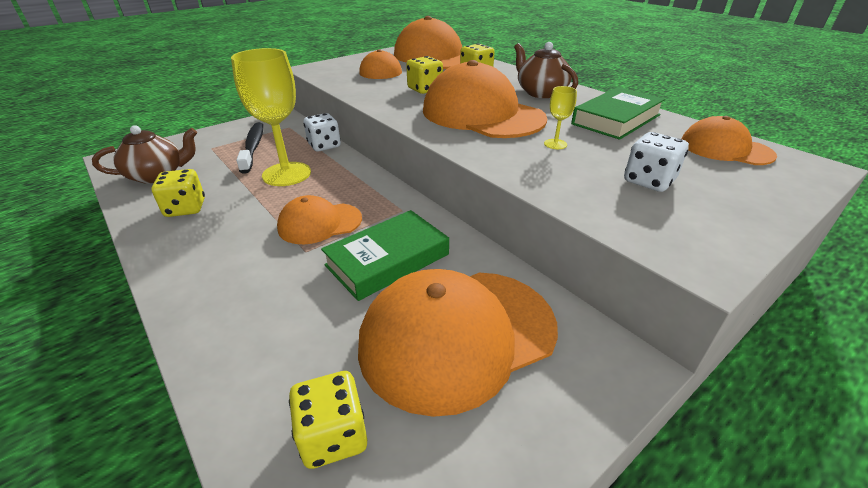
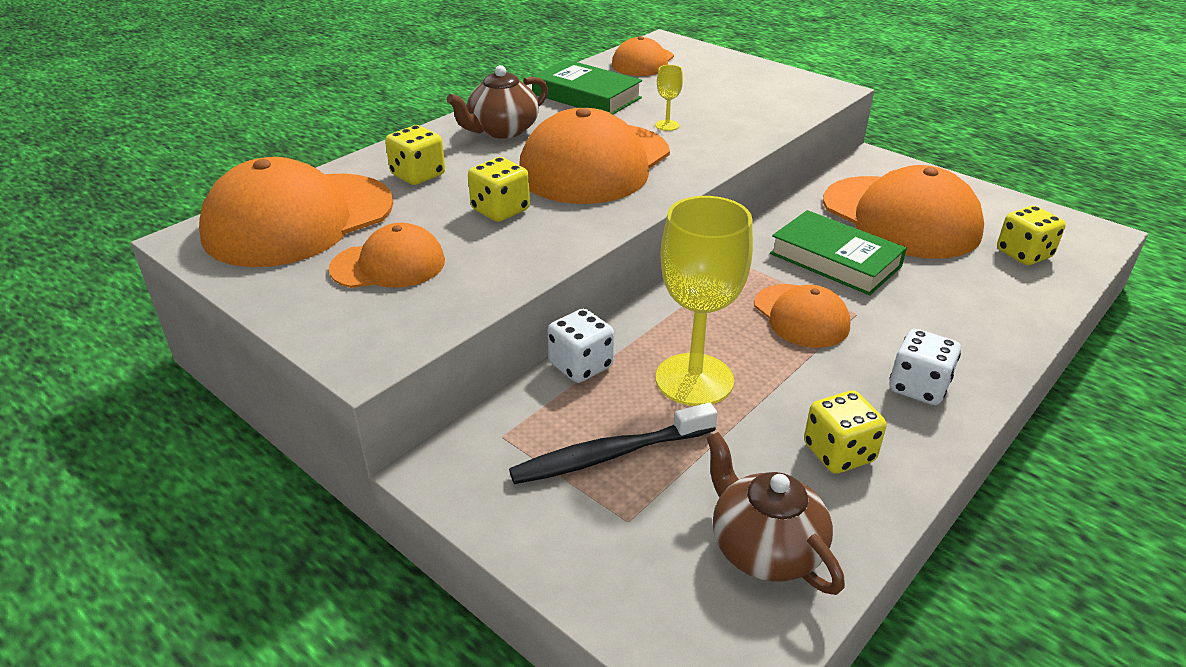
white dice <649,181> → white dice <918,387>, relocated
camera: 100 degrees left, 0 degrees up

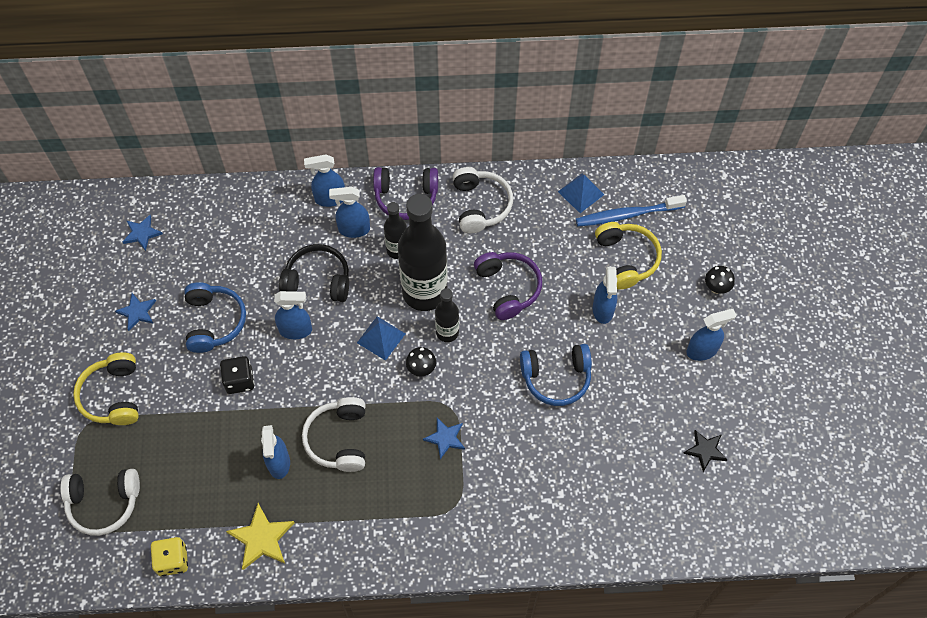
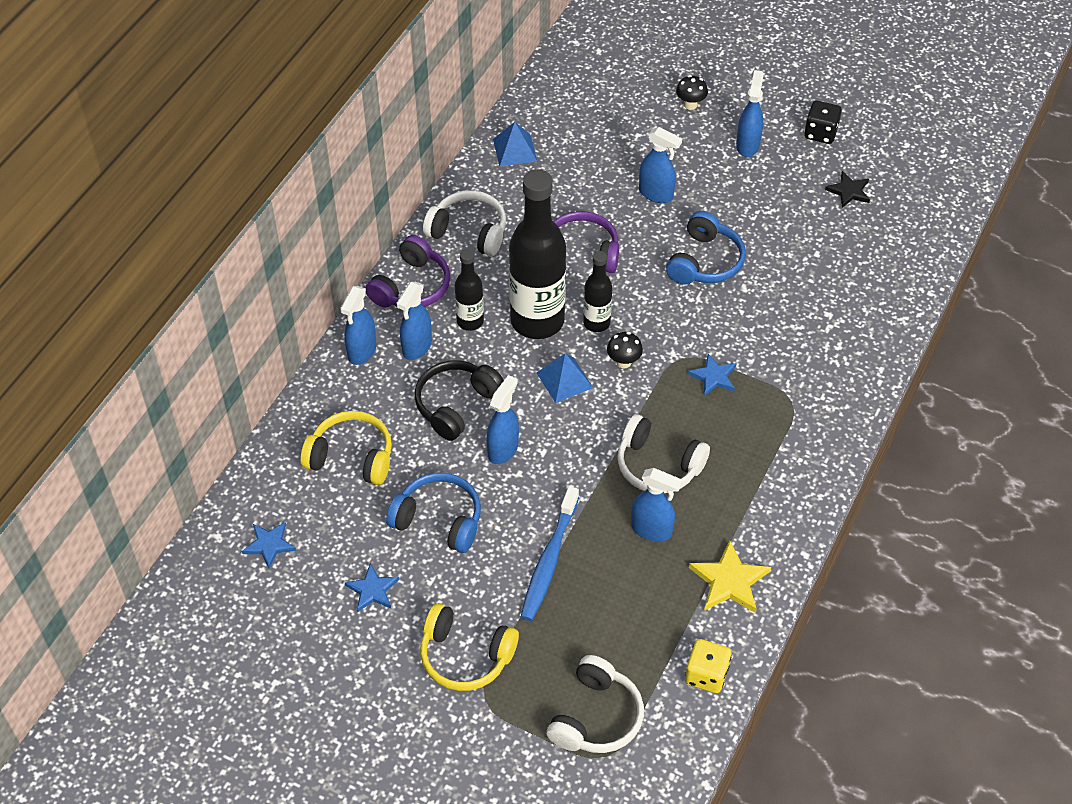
black dice <239,380> → black dice <820,133>, relocated
cobalt tooth brush <627,215> → cobalt tooth brush <549,560>, relocated
bright yellow headphones <626,259> → bright yellow headphones <351,457>, relocated
camera: 60 degrees left, 10 degrees down

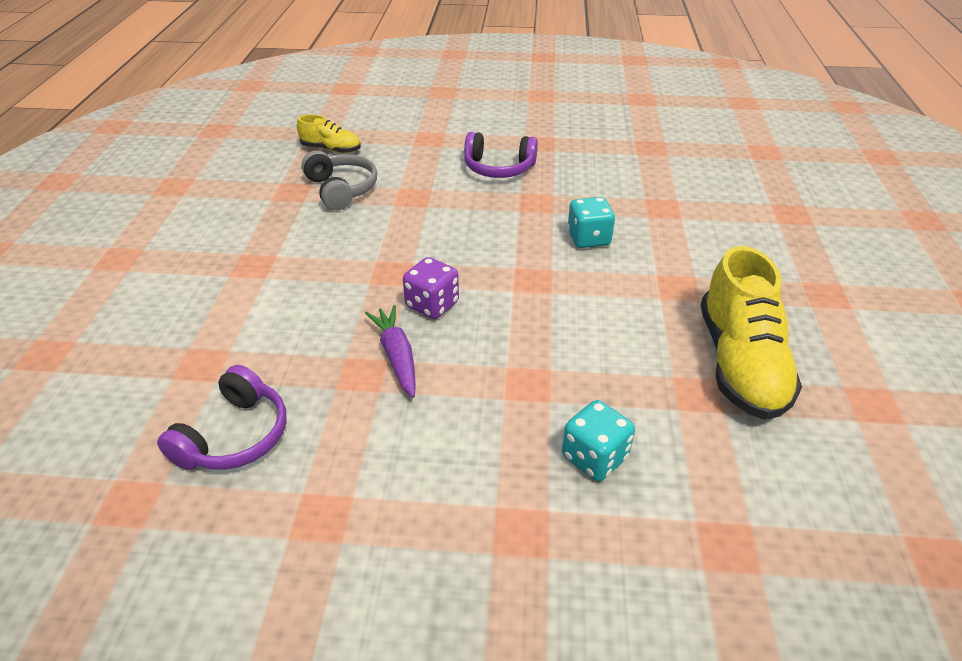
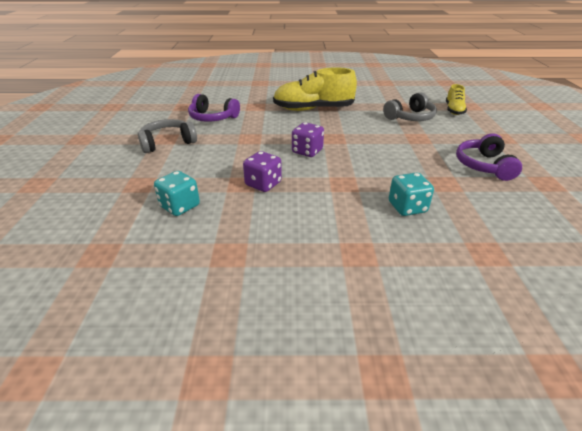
royal purple toy carrot <397,356> → -
- → gray headphones <167,143>
- → royal purple dice <263,184>
bright yellow lace-up shoe <740,363> → bright yellow lace-up shoe <313,109>, relocated
camera: 85 degrees right, 5 degrees down

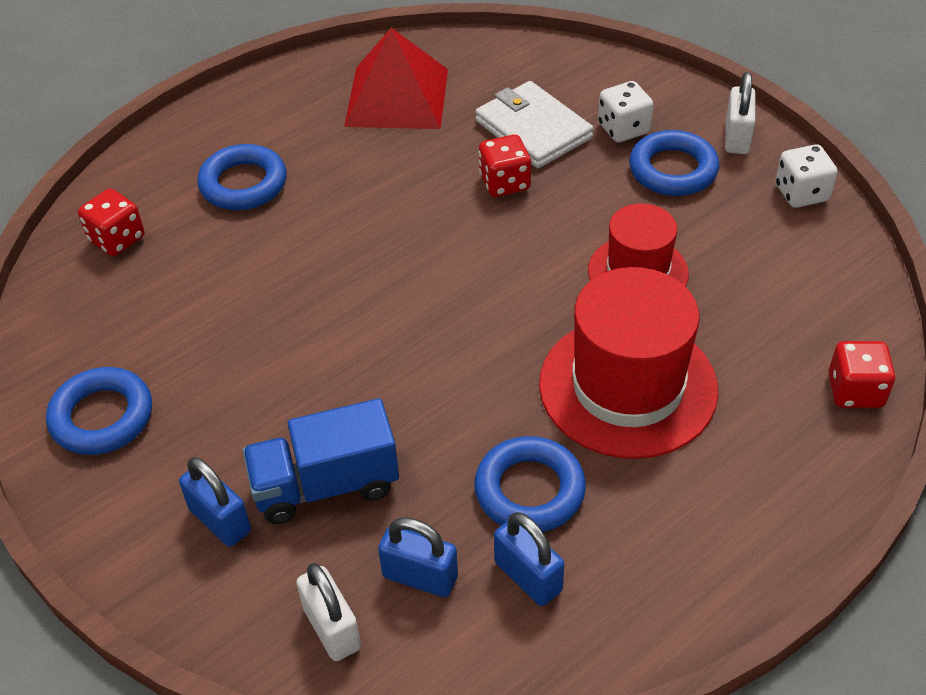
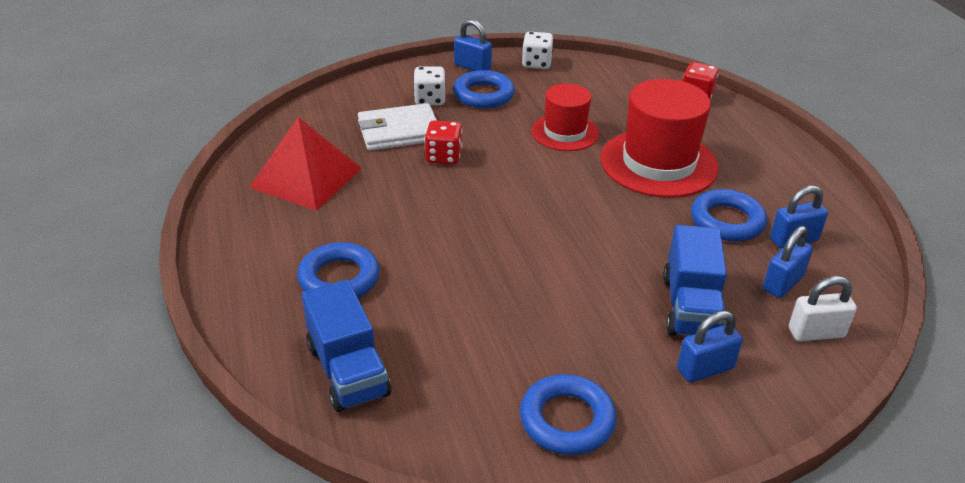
crimson dice <117,239> → cobalt toy truck <348,370>
white small lock <737,137> → cobalt small lock <472,67>
camera: 70 degrees left, 10 degrees down

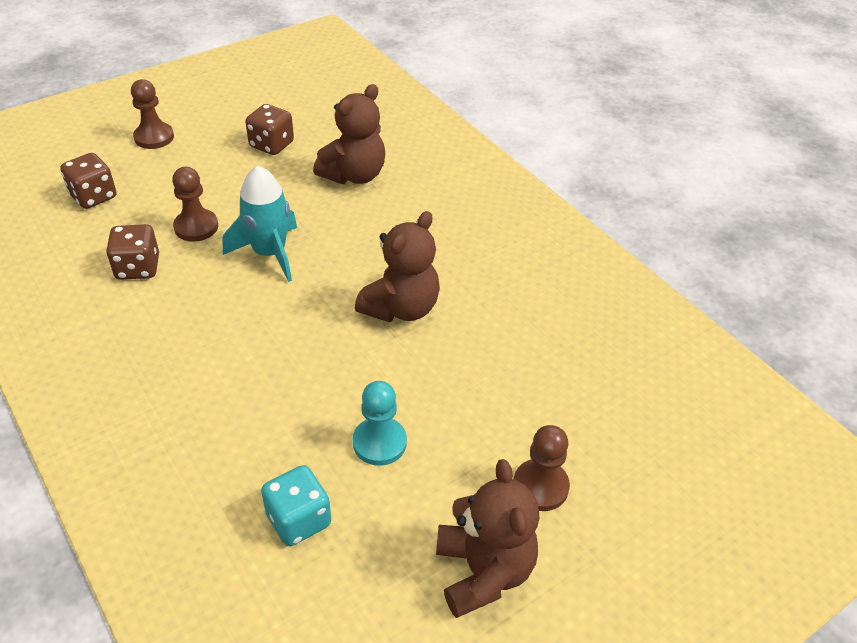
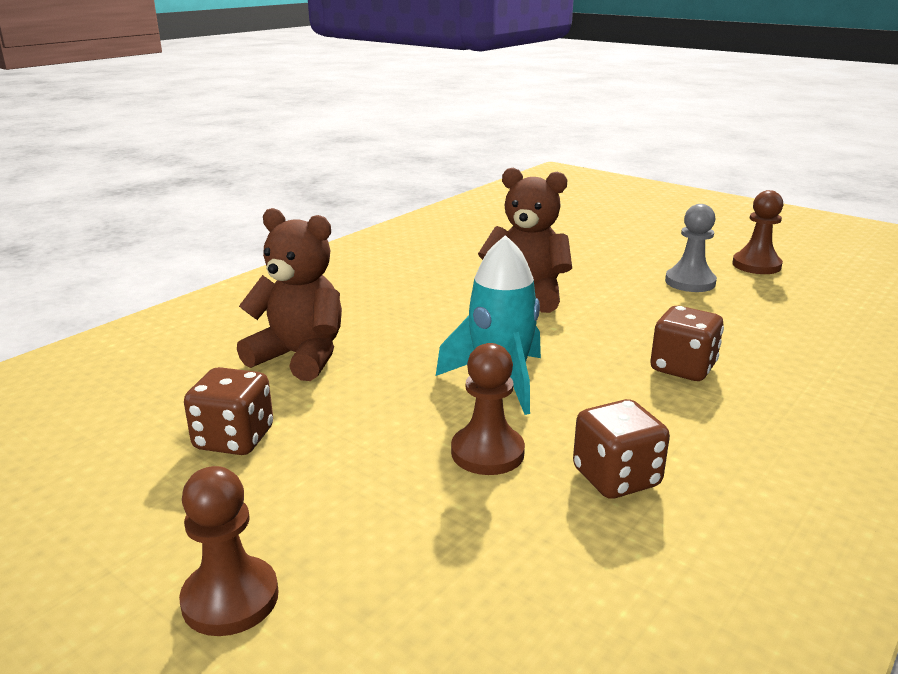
turquoise dice <298,520> → -
russet stuffed bear <483,571> → -
russet dice <93,196> → russet dice <682,368>, relocated
russet game pawn <540,486> → russet game pawn <756,265>, relocated
turquoise game pawn <379,443> → gray game pawn <690,282>
camera: 105 degrees left, 20 degrees down

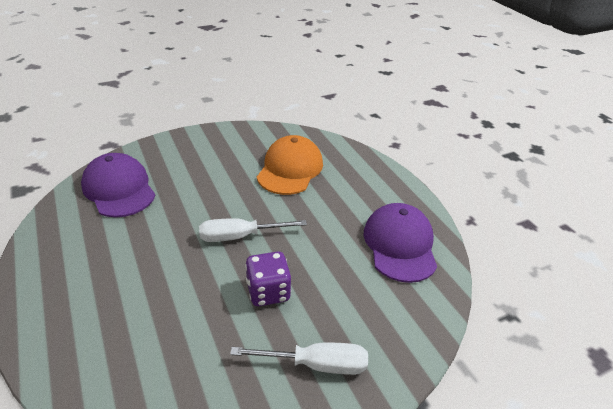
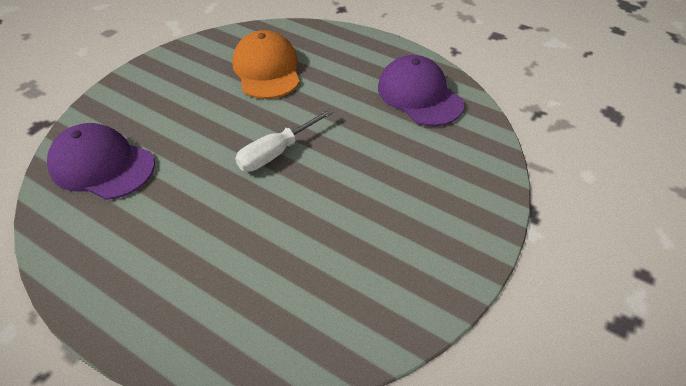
white flat screwdriver <316,364> → -
royal purple dice <268,292> → -
camera: 30 degrees left, 10 degrees up

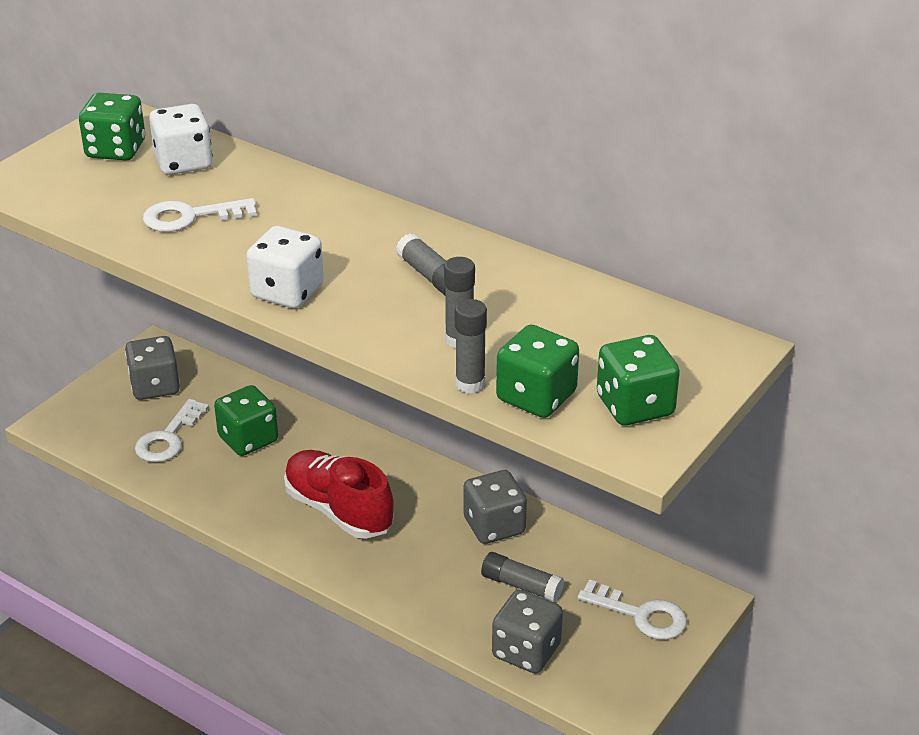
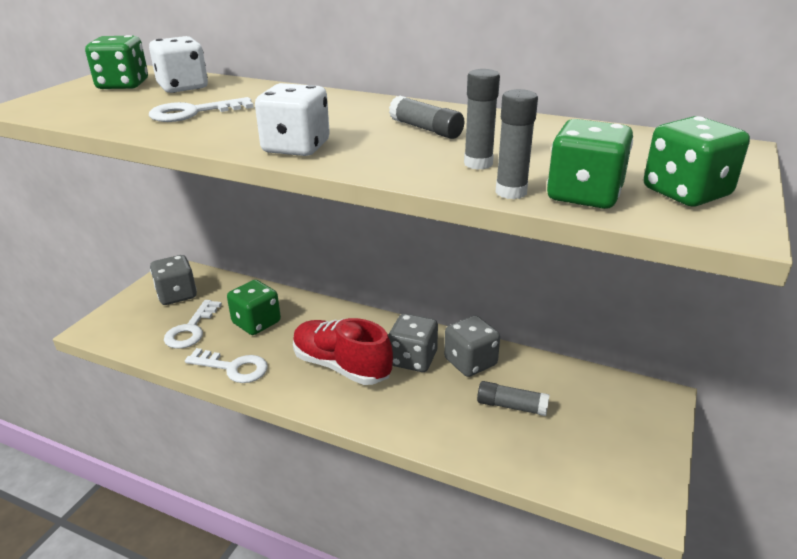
gray dice <526,651> → gray dice <413,359>, relocated
white door key <640,615> → white door key <233,368>, relocated
camera: 10 degrees left, 5 degrees down

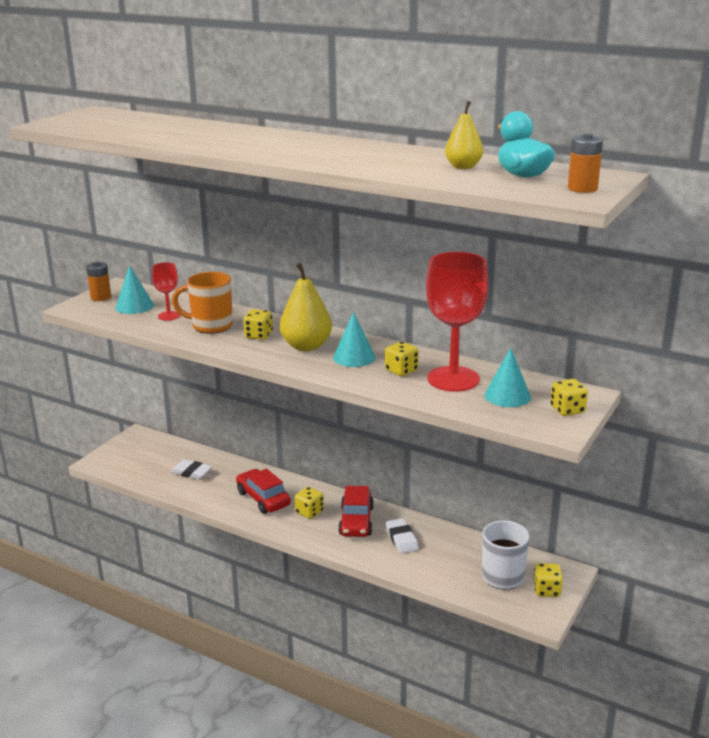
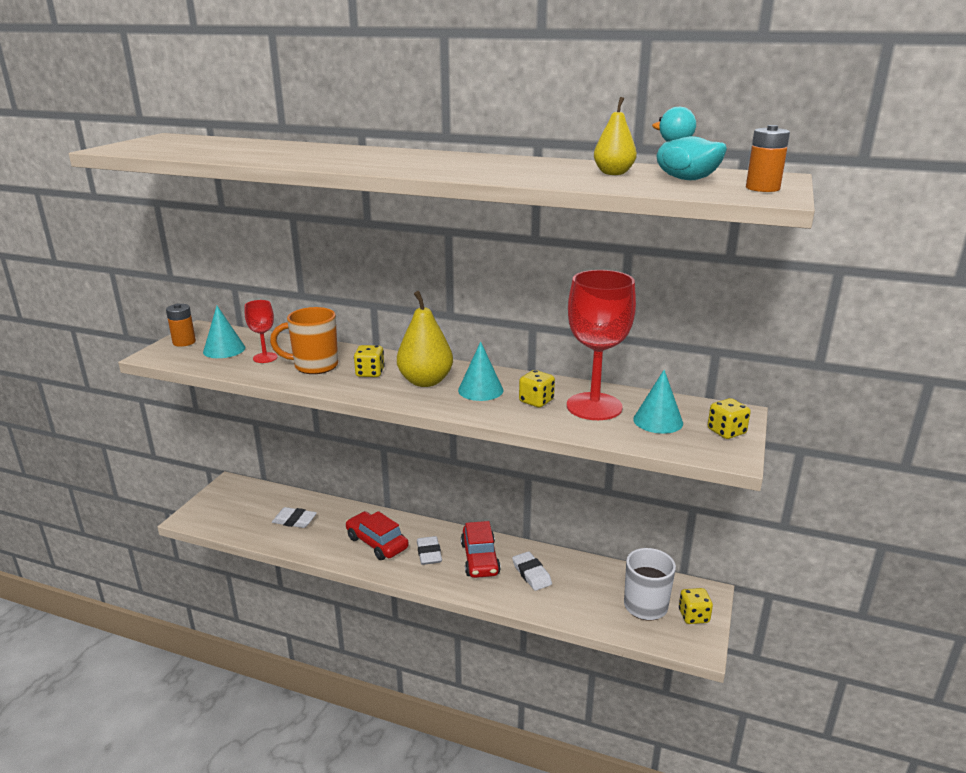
bright yellow dice <309,512> → white gum eraser <429,553>
camera: 10 degrees left, 0 degrees up

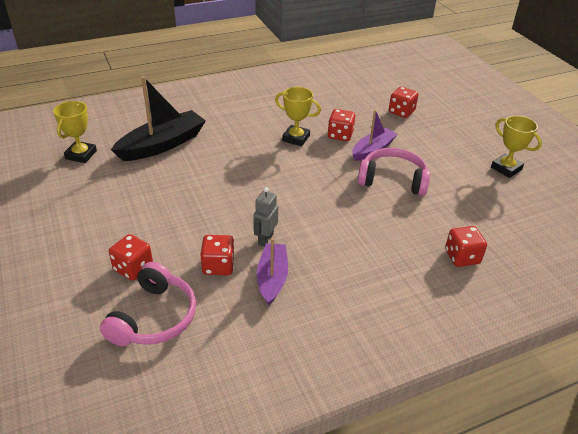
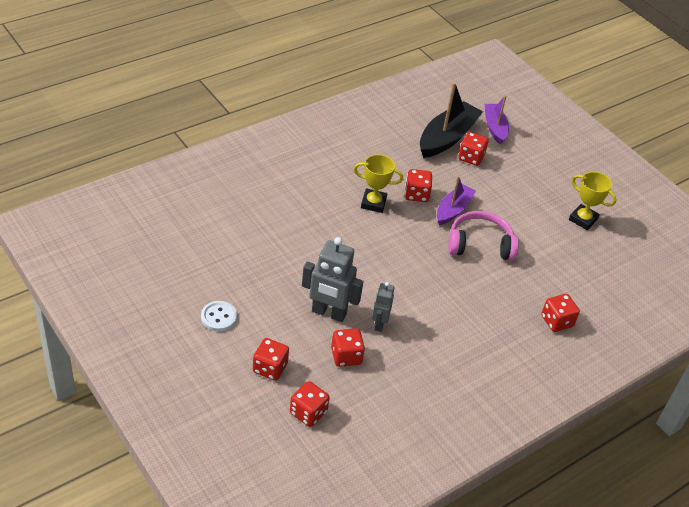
bright yellow prize cup <81,155> → -
- → white button <218,317>
- → gray robot <328,313>
black toy boat <162,145> → black toy boat <447,138>, relocated
royal purple toy boat <272,278> → royal purple toy boat <494,127>, relocated
rose-pink headphones <154,317> → crimson dice <308,412>
camera: 15 degrees left, 5 degrees up

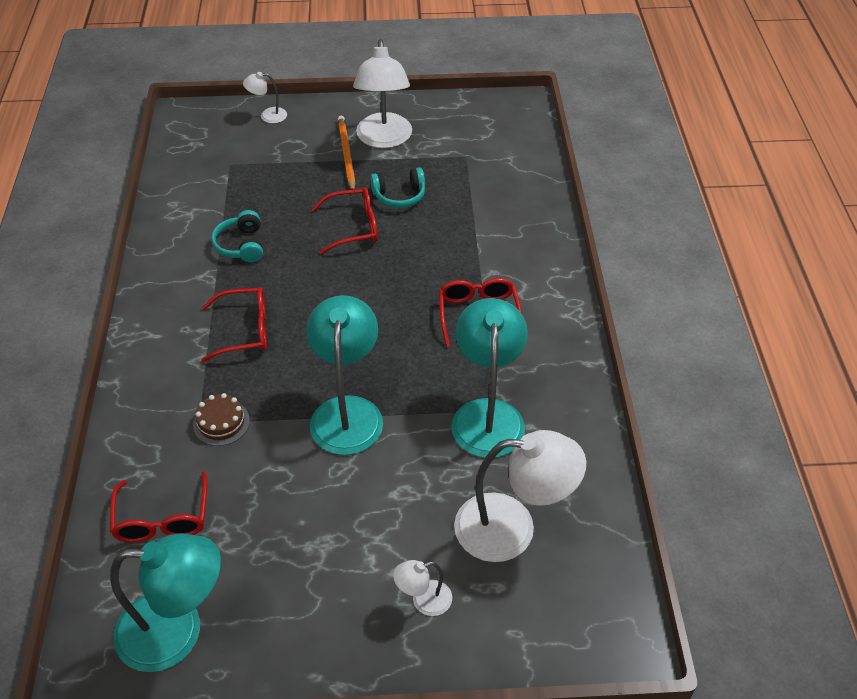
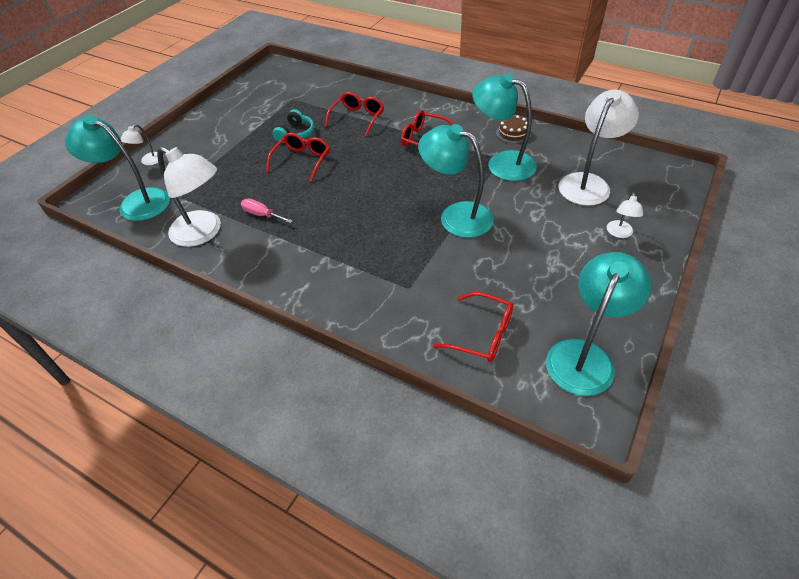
bright orange lead pencil <346,155> → -
- → turquoise desk lamp <136,202>
russet cake <221,423> → russet cake <513,133>, relocated
crimson eyeglasses <244,331> → crimson eyeglasses <357,118>, relocated
white desk lamp <384,139> → white desk lamp <203,233>, relocated
turquoise headphones <241,245> → rose-pink flat screwdriver <262,215>
camera: 55 degrees left, 0 degrees up

